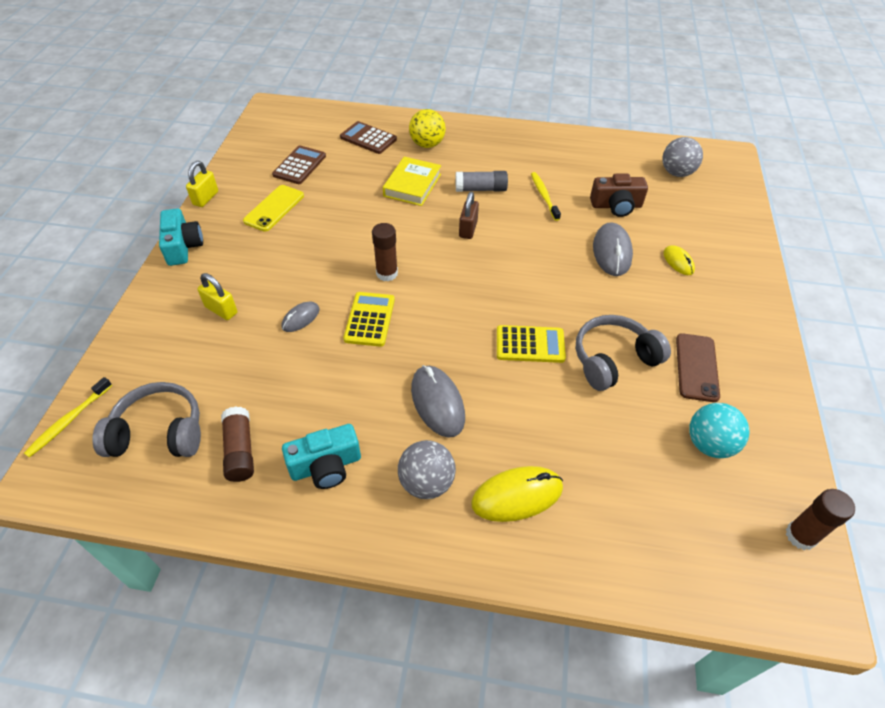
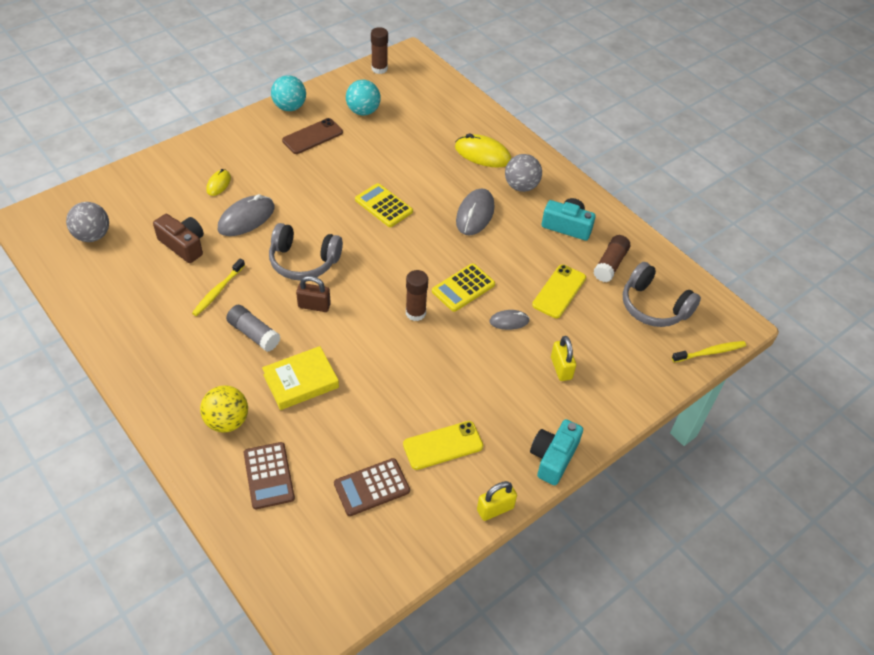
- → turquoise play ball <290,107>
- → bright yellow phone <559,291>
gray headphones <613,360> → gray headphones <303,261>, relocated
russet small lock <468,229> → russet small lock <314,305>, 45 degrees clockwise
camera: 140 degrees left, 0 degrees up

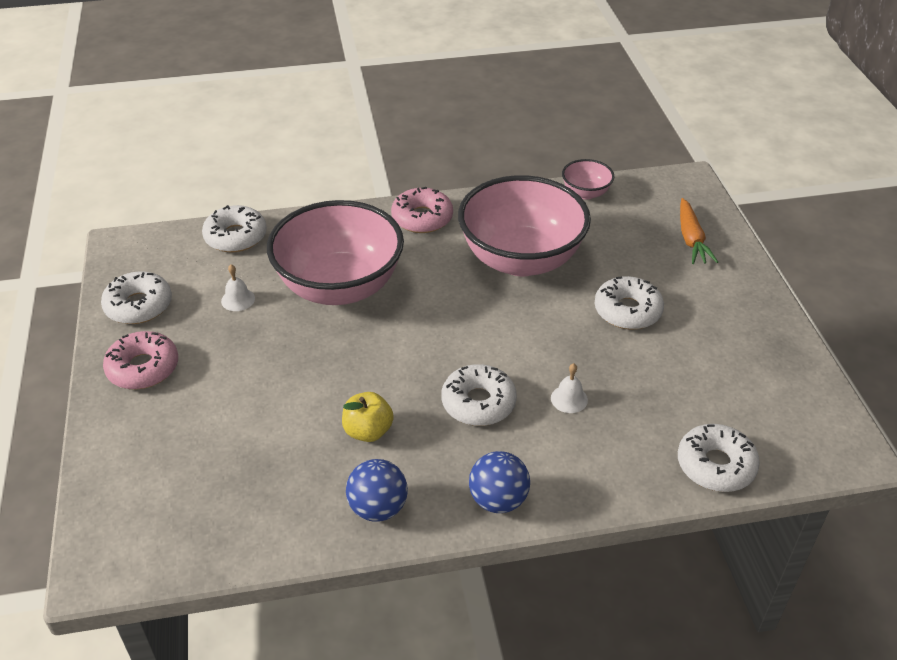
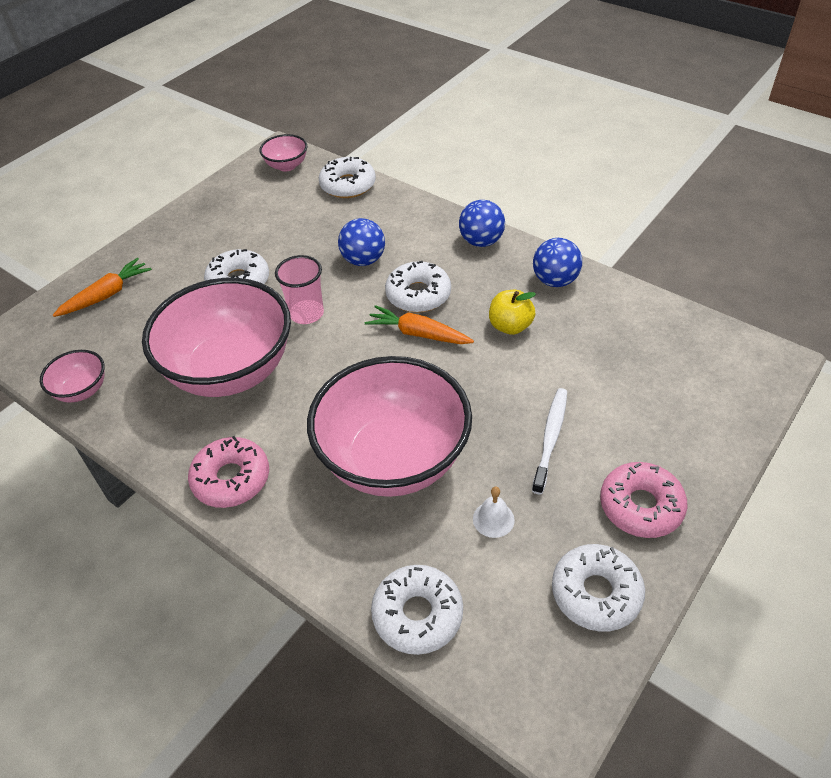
- → rose-pink serving bowl <286,166>
- → rose-pink cup <306,313>
- → bright orange toy carrot <418,334>
- → white tooth brush <550,438>
white school bell <569,399> → cobalt play ball <363,260>
camera: 130 degrees left, 5 degrees up

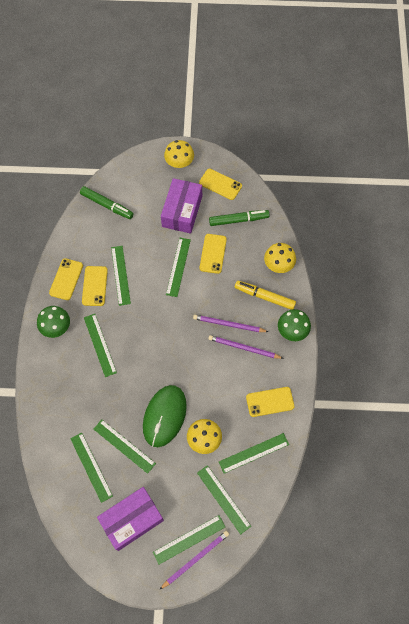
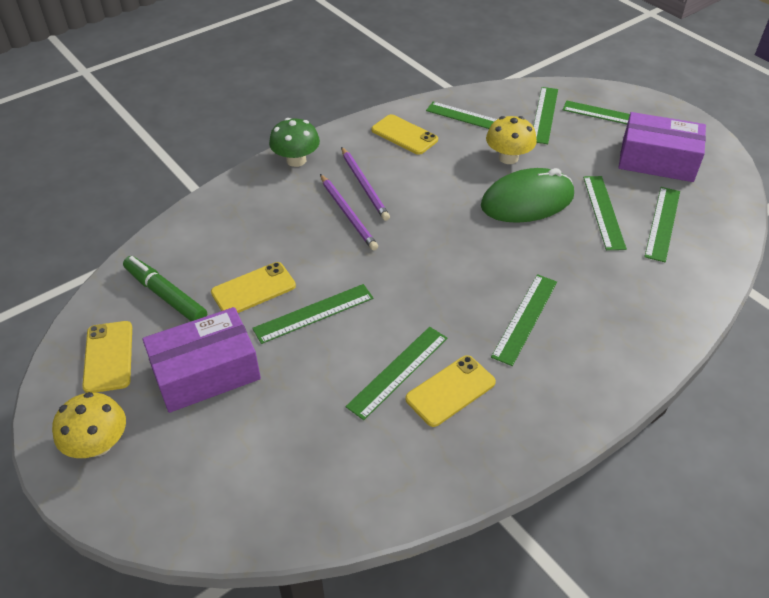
leaf-green toadstool <56,327> → -
bright yellow phone <66,279> → -
leaf-green marker pen <107,205> → -
royal purple lead pencil <195,559> → -
bright yellow marker pen <264,297> → -
bright yellow toadstool <278,265> → -
camera: 130 degrees left, 20 degrees down

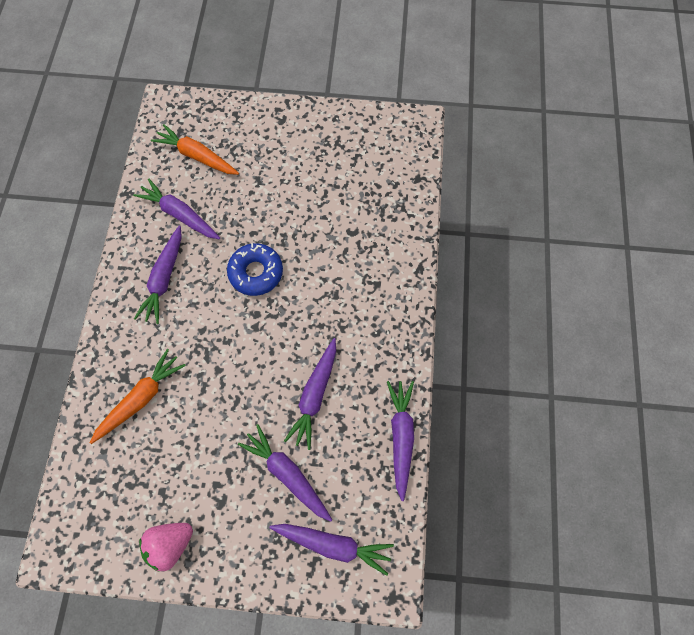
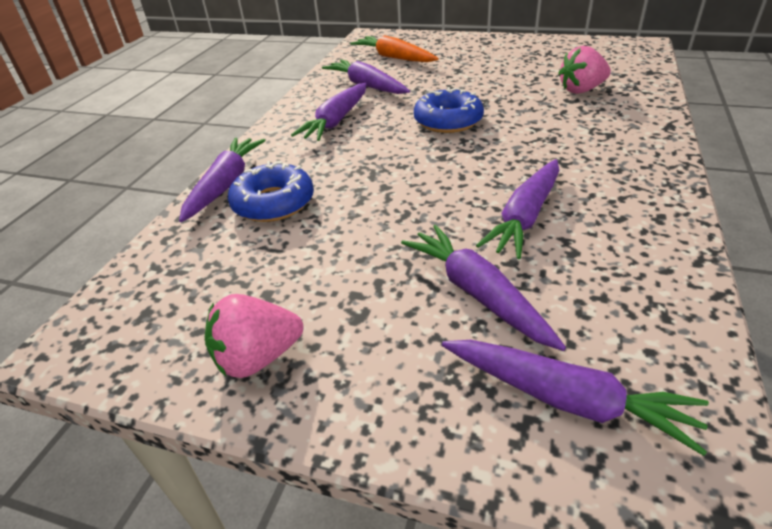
- → rose-pink strawberry <581,90>
royal purple toy carrot <401,437> → royal purple toy carrot <225,185>, relocated
bright orange toy carrot <141,398> → cobalt donut <273,203>
camera: 15 degrees right, 30 degrees down

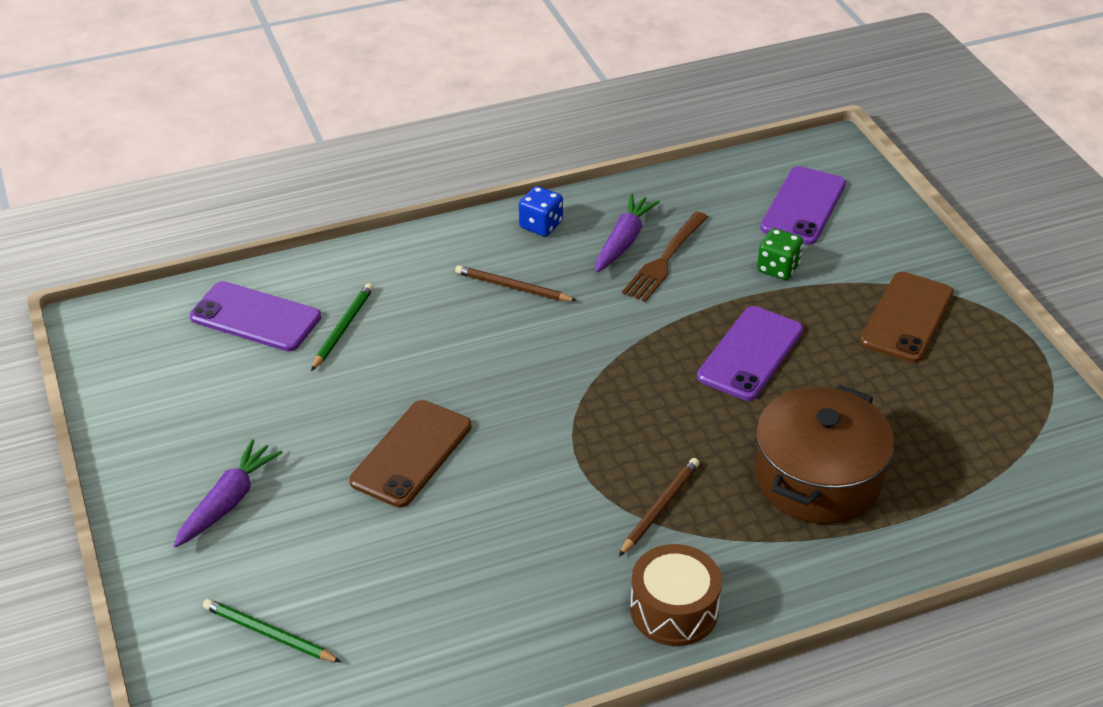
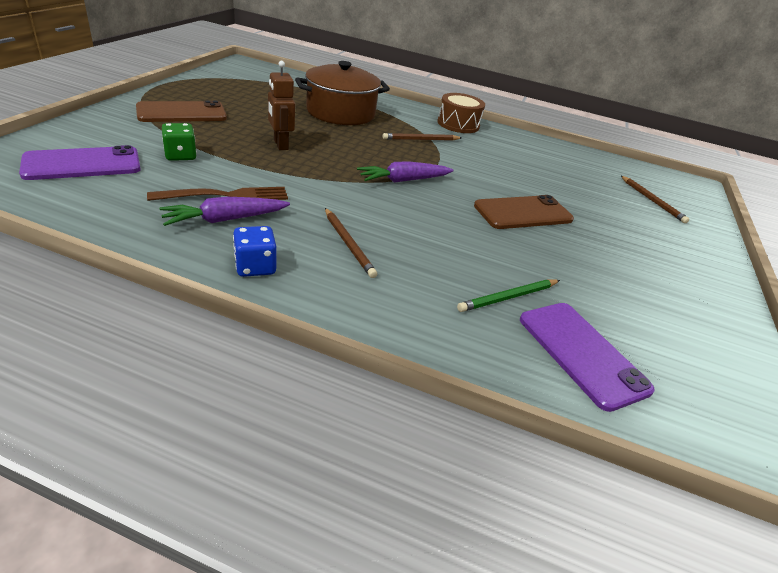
royal purple toy carrot <228,502> → royal purple toy carrot <403,180>, relocated
royal purple phone <750,354> → russet robot <280,145>
leaf-green lead pencil <269,634> → russet lead pencil <652,201>
camera: 145 degrees left, 5 degrees down

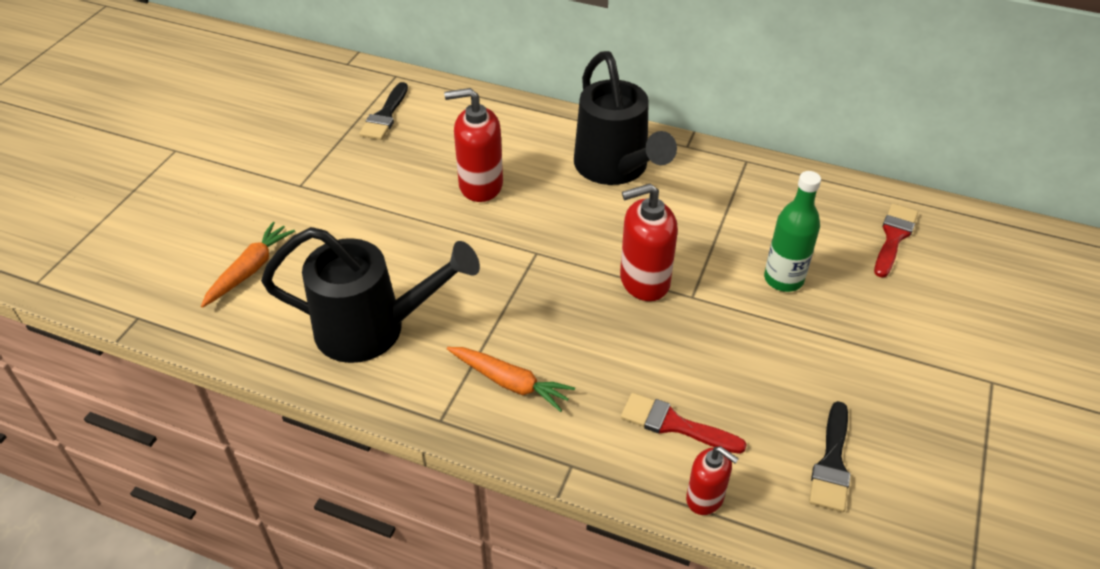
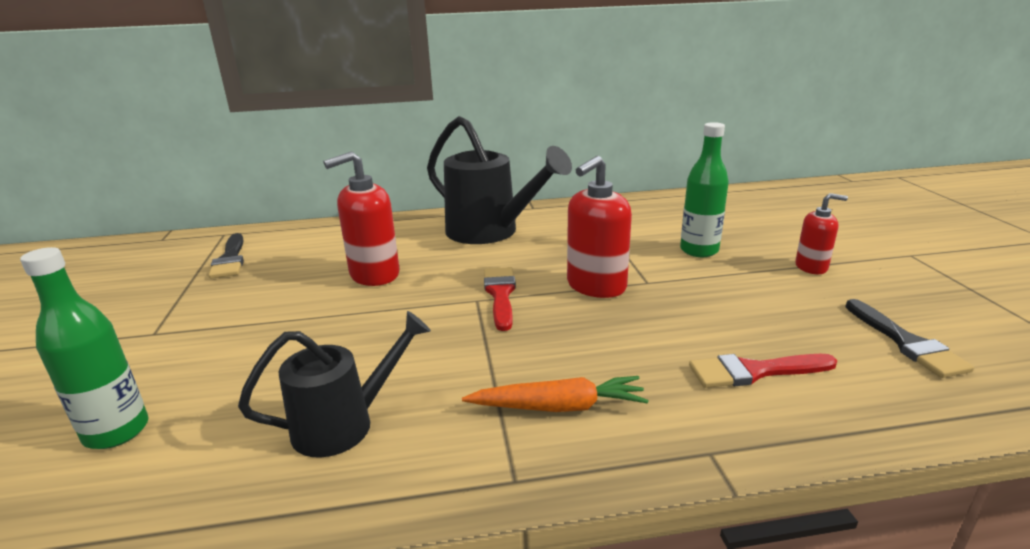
crimson soap dispenser <705,498> → crimson soap dispenser <811,267>, relocated
crimson brush <893,237> → crimson brush <500,294>, relocated
bright orange toy carrot <250,270> → leaf-green drink bottle <116,431>
black sprinkling can <373,329> → black sprinkling can <345,424>, x0.63
camera: 30 degrees left, 20 degrees down

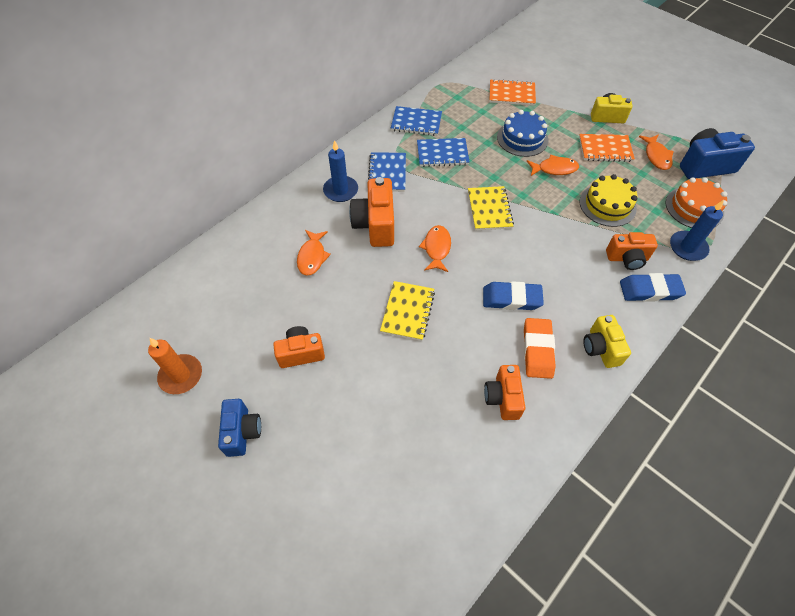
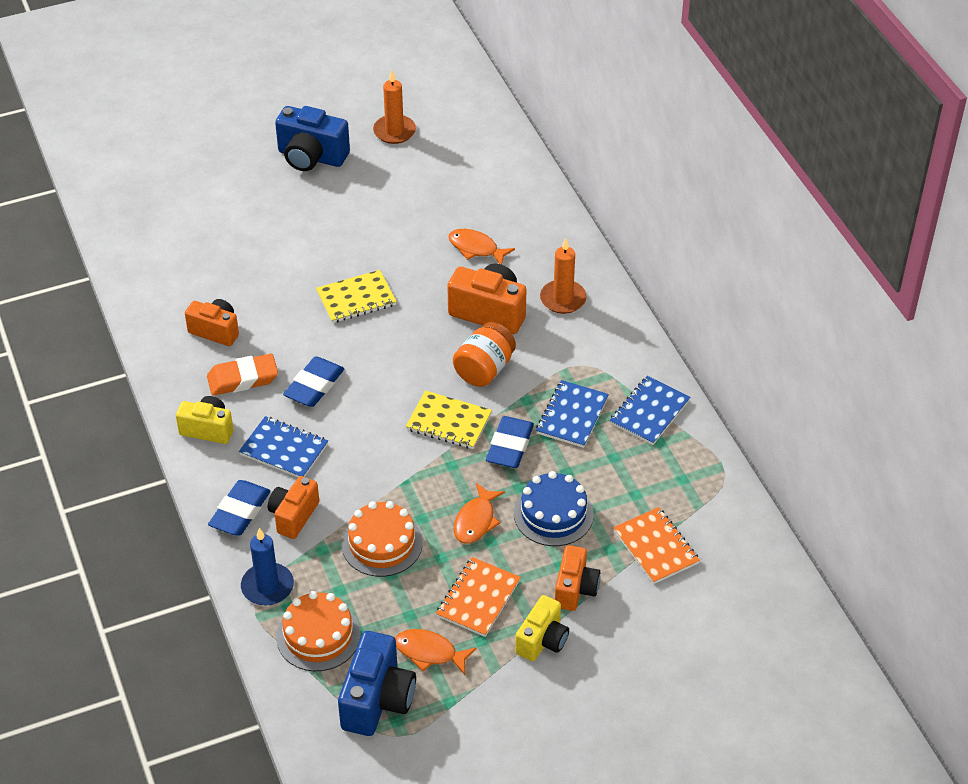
bright orange toy fish <437,248> → -
- → bright orange jam jar <484,369>
- → cobalt gum eraser <510,446>
bright orange compact camera <301,353> → bright orange compact camera <575,589>, relocated
cobalt exercise book <387,173> → cobalt exercise book <284,449>, relocated
cobalt wax candle <340,190> → bright orange wax candle <563,299>
bright yellow cake <607,205> → bright orange cake <382,543>
bright yellow exercise book <407,311> → bright yellow exercise book <356,298>, 60 degrees counterclockwise
bright orange exercise book <511,94> → bright orange exercise book <656,547>, 60 degrees counterclockwise
bright orange gum eraser <537,350> → bright orange gum eraser <243,379>, 45 degrees counterclockwise
cobalt compact camera <242,432> → cobalt compact camera <311,157>, x1.51
camera: 115 degrees right, 10 degrees down

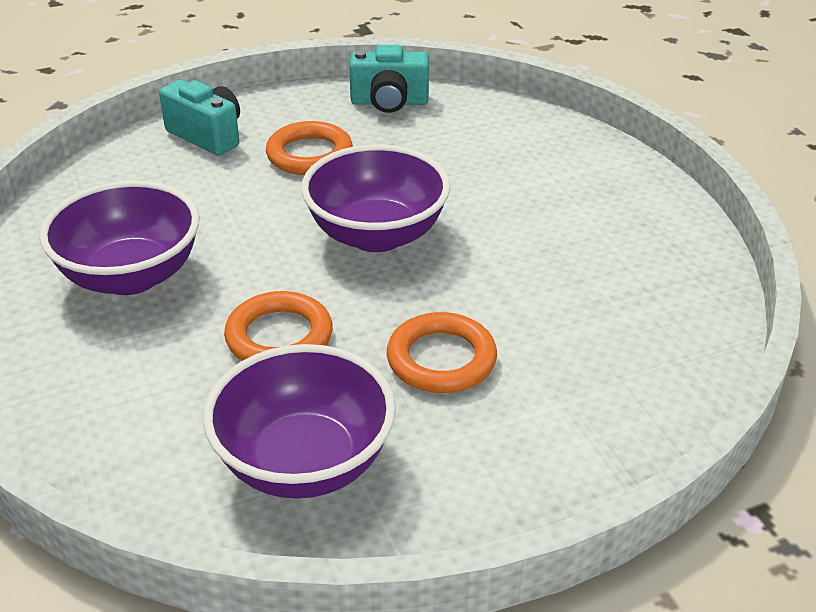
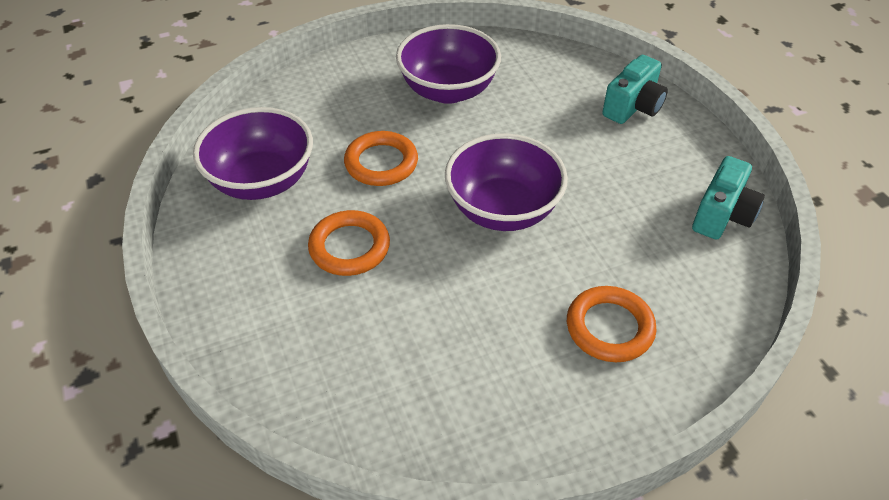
bright orange ring <309,154> → bright orange ring <609,327>, relocated
turquoise compact camera <389,102> → turquoise compact camera <722,215>, 150 degrees counterclockwise
camera: 90 degrees right, 10 degrees up

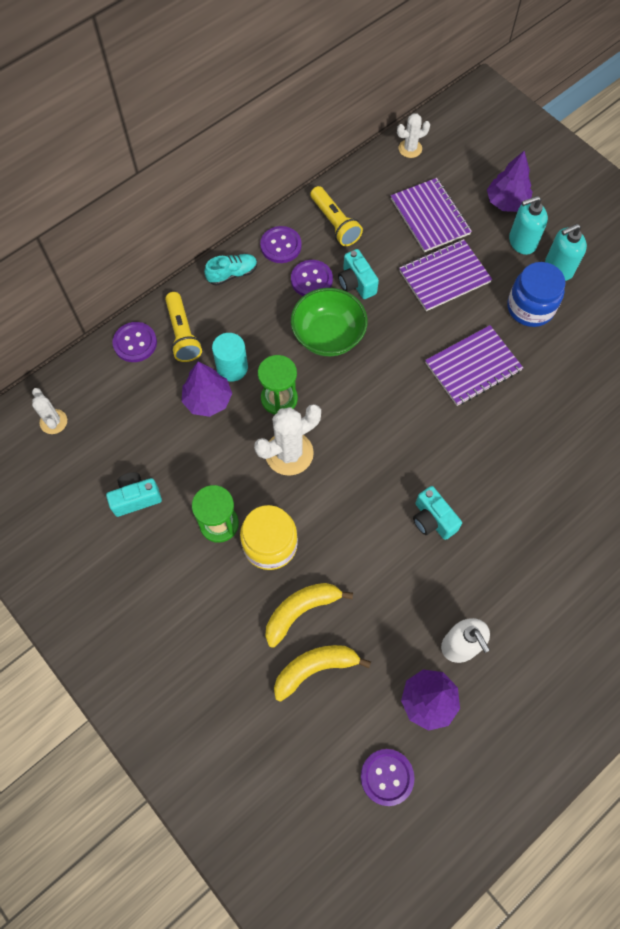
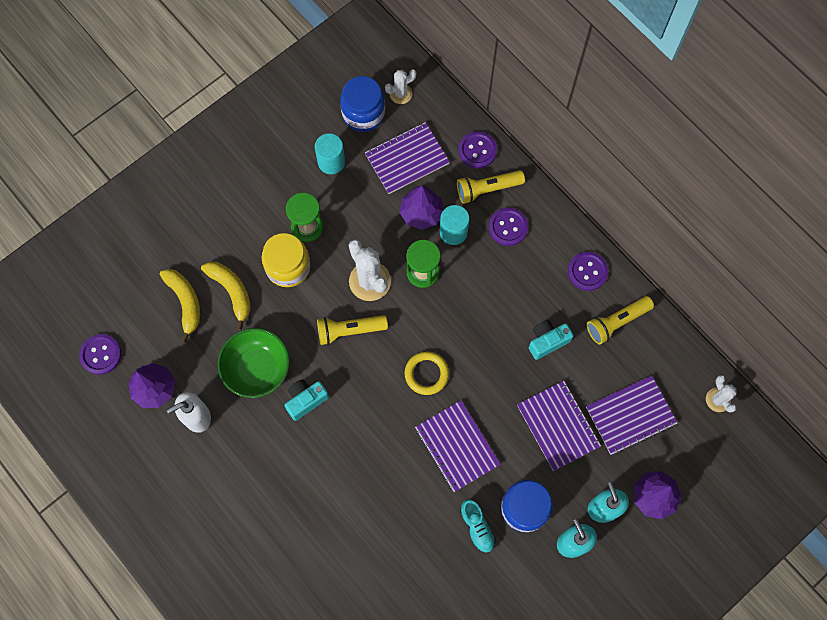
- → bright yellow torch <349,330>
- → cobalt jam jar <363,113>
- → royal purple exercise book <407,159>
- → bright yellow ring <426,374>
turquoise lace-up shoe <232,274> → turquoise lace-up shoe <477,527>, relocated
royal purple button <311,280> → royal purple button <508,227>, relocated
leaf-green serving bowl <328,336> → leaf-green serving bowl <257,369>, relocated
turquoise compact camera <136,498> → turquoise cylinder shape <331,162>
camera: 90 degrees right, 5 degrees up

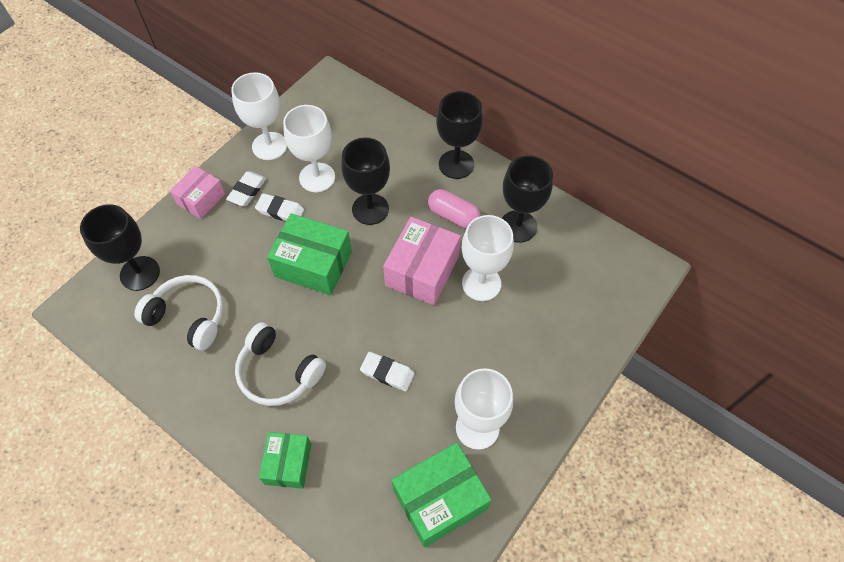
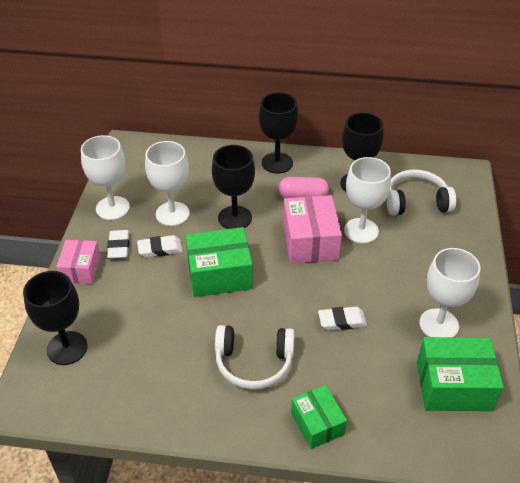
white headphones <189,316> → white headphones <416,201>, relocated
leaf-green package <440,499> → leaf-green package <453,385>, 60 degrees clockwise
camera: 30 degrees left, 15 degrees down

